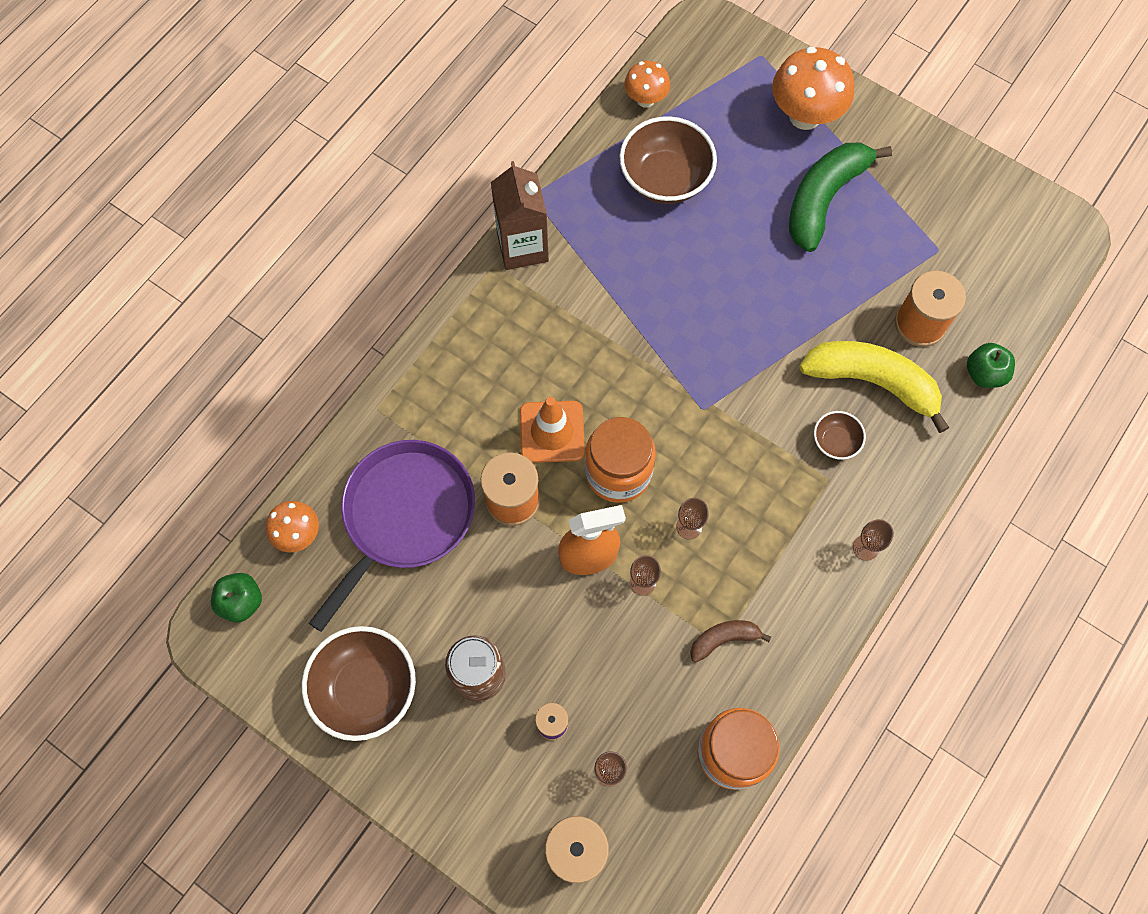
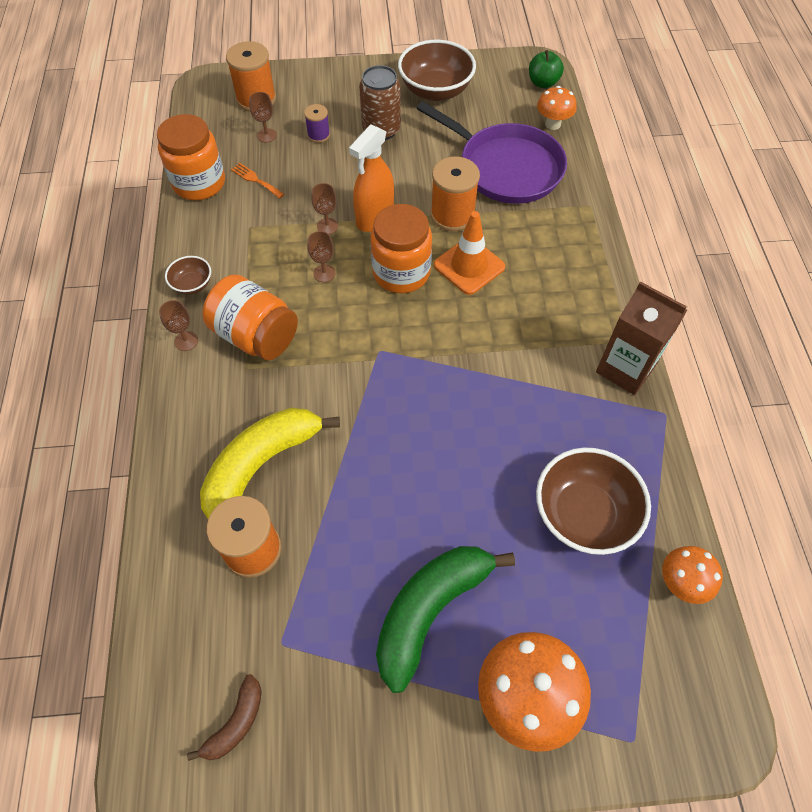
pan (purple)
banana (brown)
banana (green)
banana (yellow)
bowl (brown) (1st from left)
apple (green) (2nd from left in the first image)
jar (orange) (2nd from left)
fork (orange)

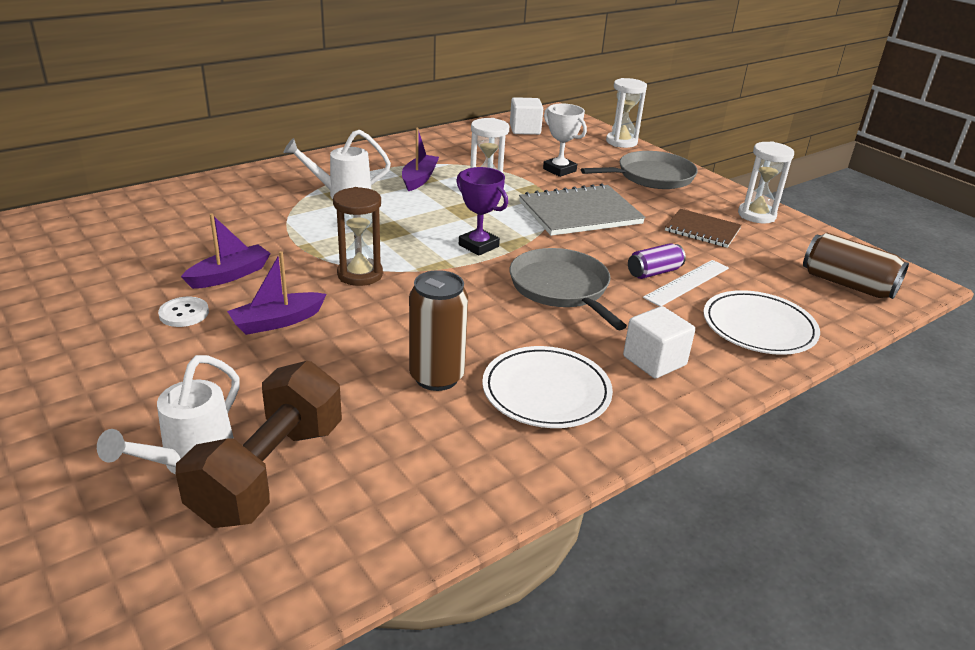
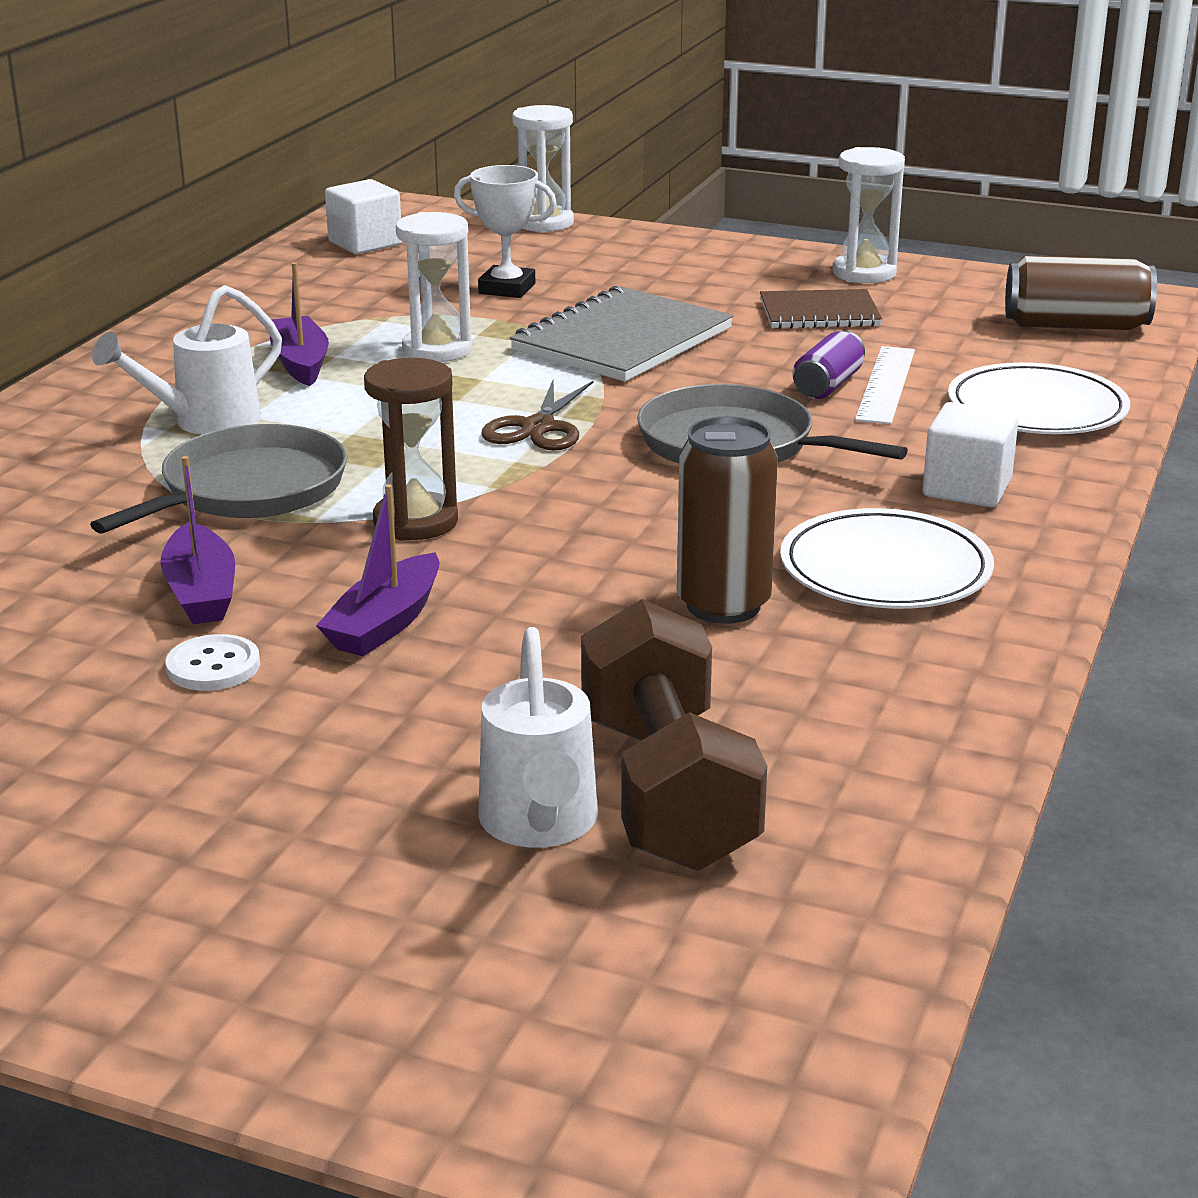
boat (purple) (1st from left)
scissors (brown)
pan (grey) (1st from left)

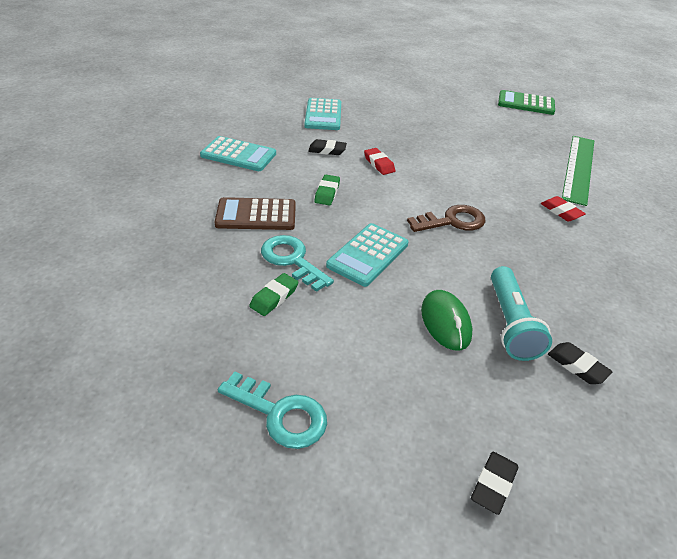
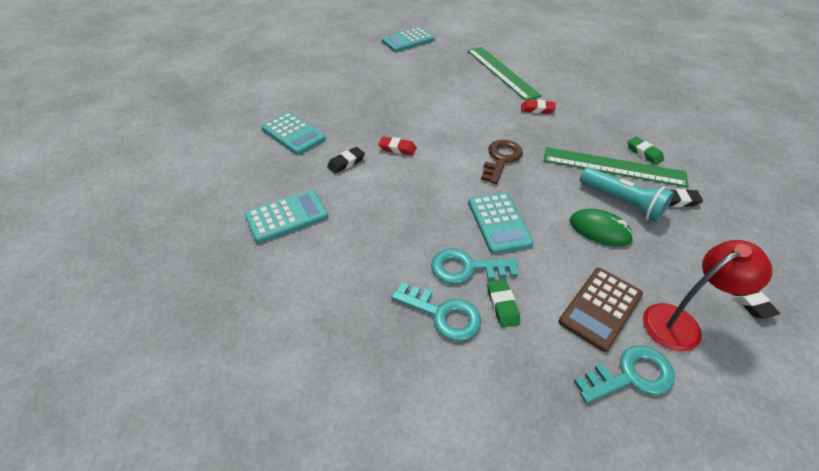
calculator (brown)
eraser (green) (2nd from left)
calculator (turquoise) (3rd from left)
key (turquoise) (1st from left)
ruler (green) (2nd from left)
lamp (red)

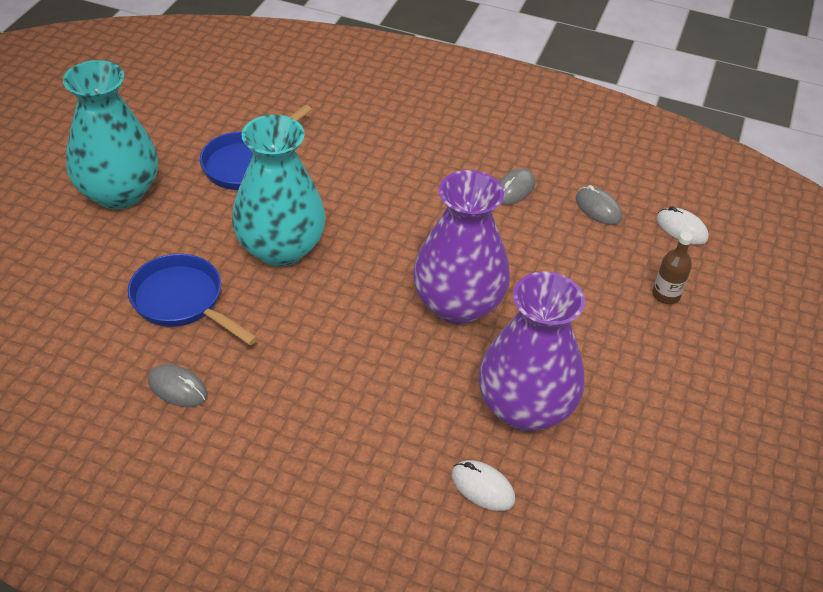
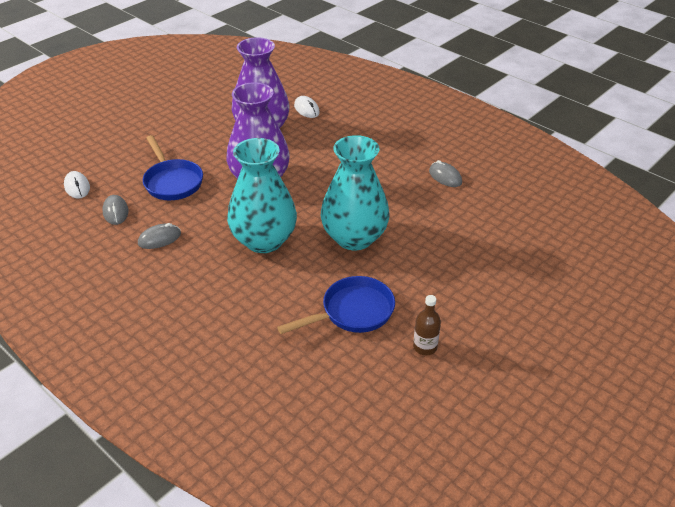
vase (turquoise) (1st from left)
pan (blue) (1st from left)
bottle (brown)

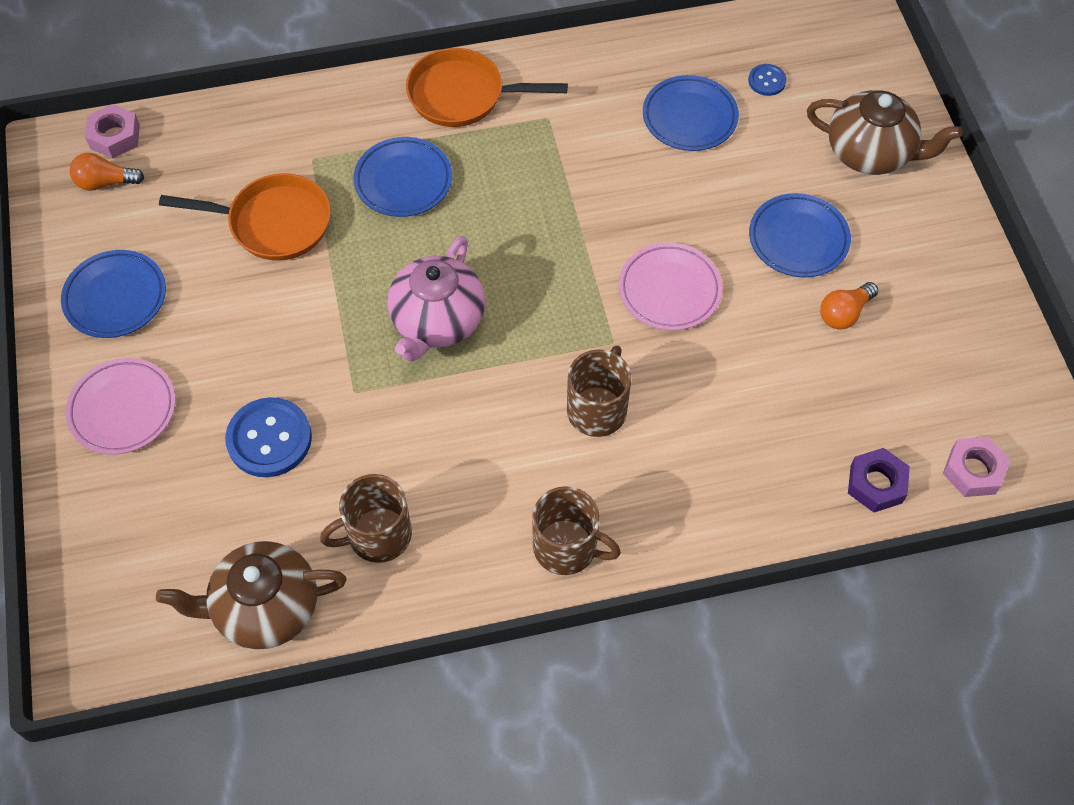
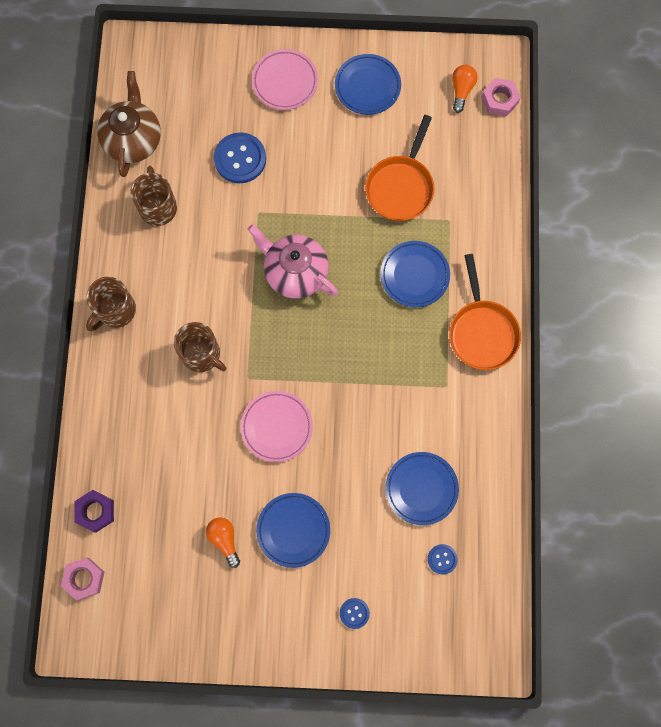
pan (orange) (2nd from left)
button (blue) (2nd from left)

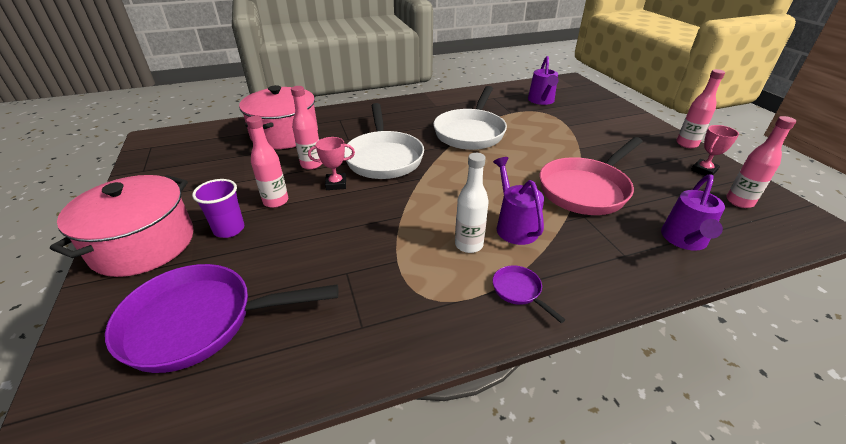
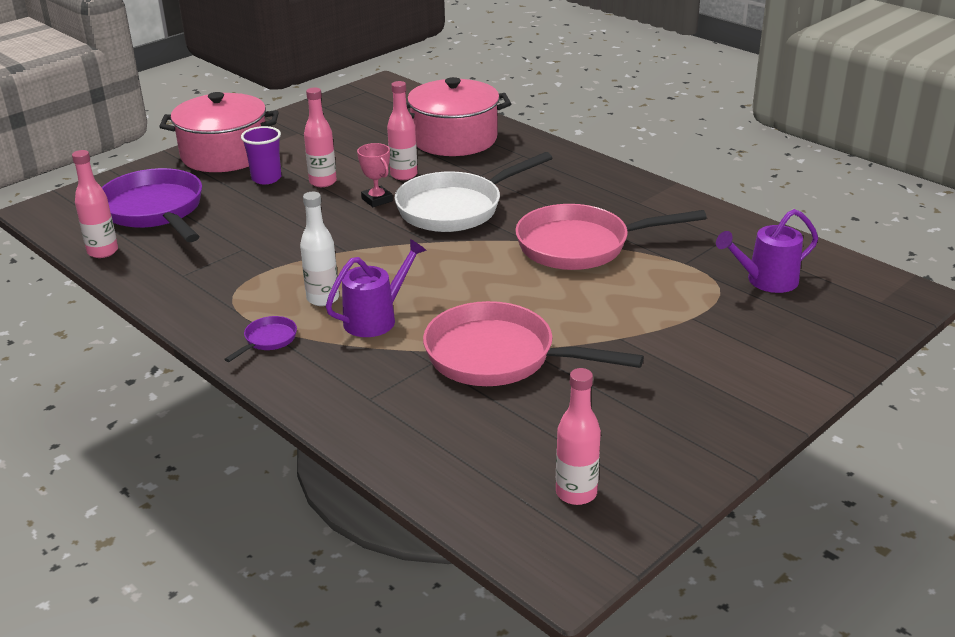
pan (pink) (2nd from left)
watering can (purple) (3rd from left in the first image)
bottle (pink) (1st from left)
trophy (pink) (2nd from left in the first image)

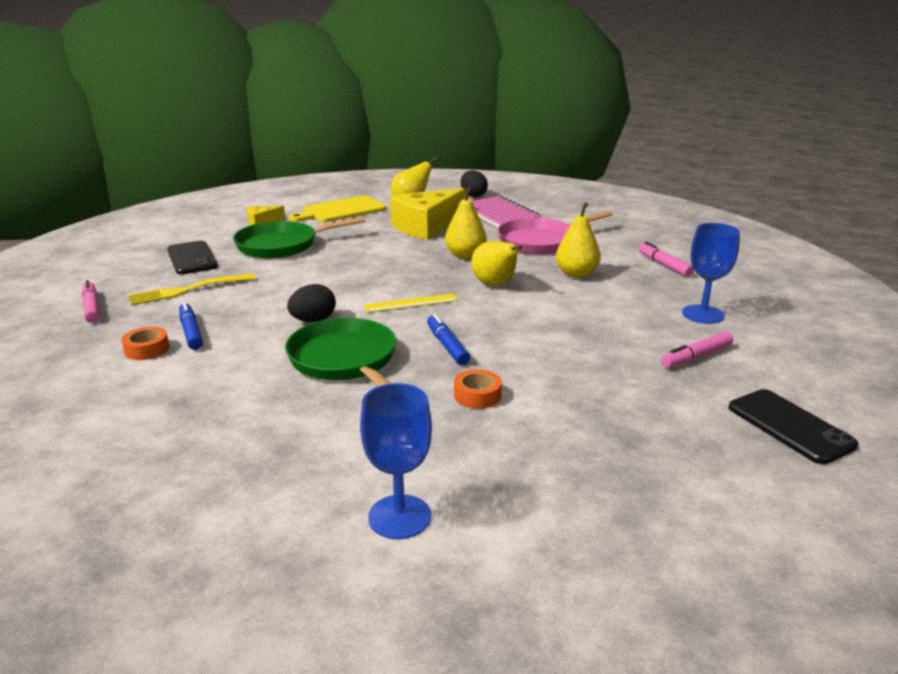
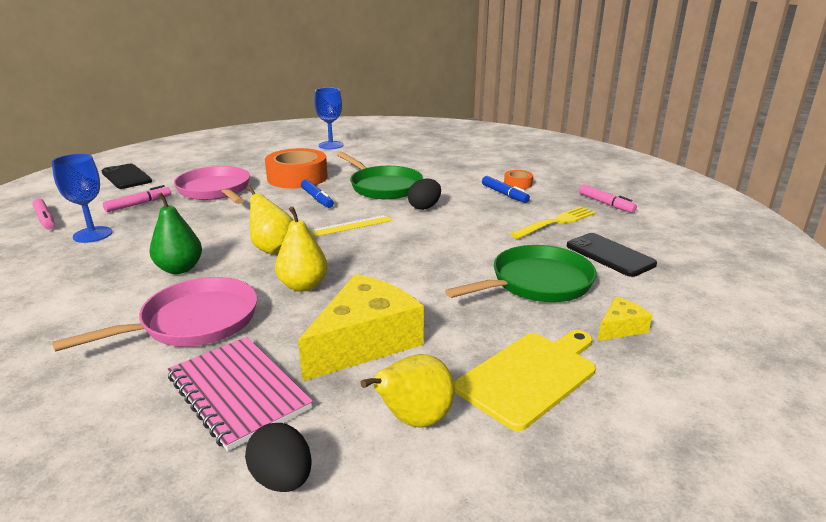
tape (orange) (1st from left)
pear (green)
marker (pink) (1st from left)
pan (pink) (2nd from left)

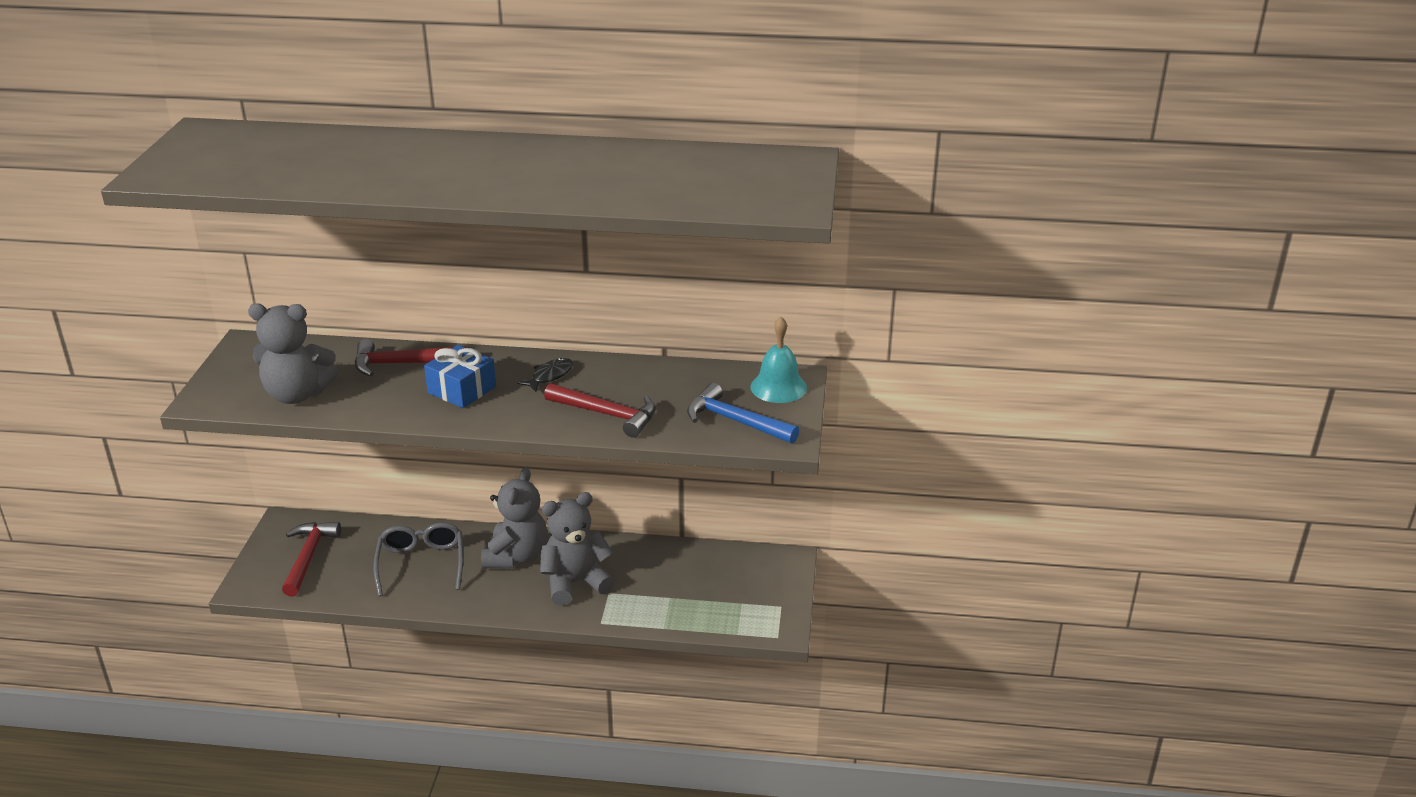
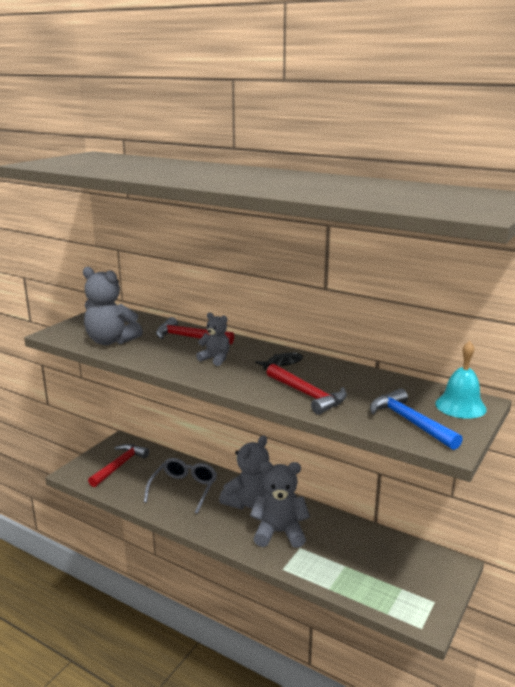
teddy bear (grey) (2nd from left)

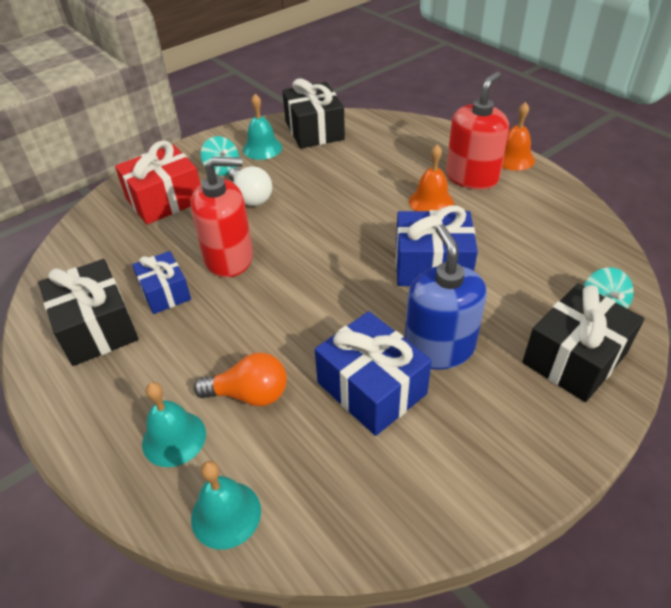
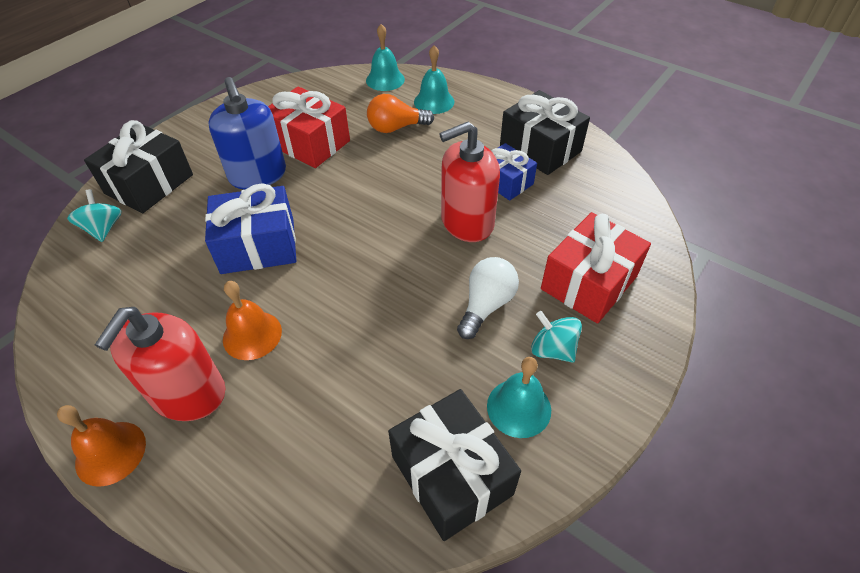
light bulb (white)
gift (red) (1st from left)

